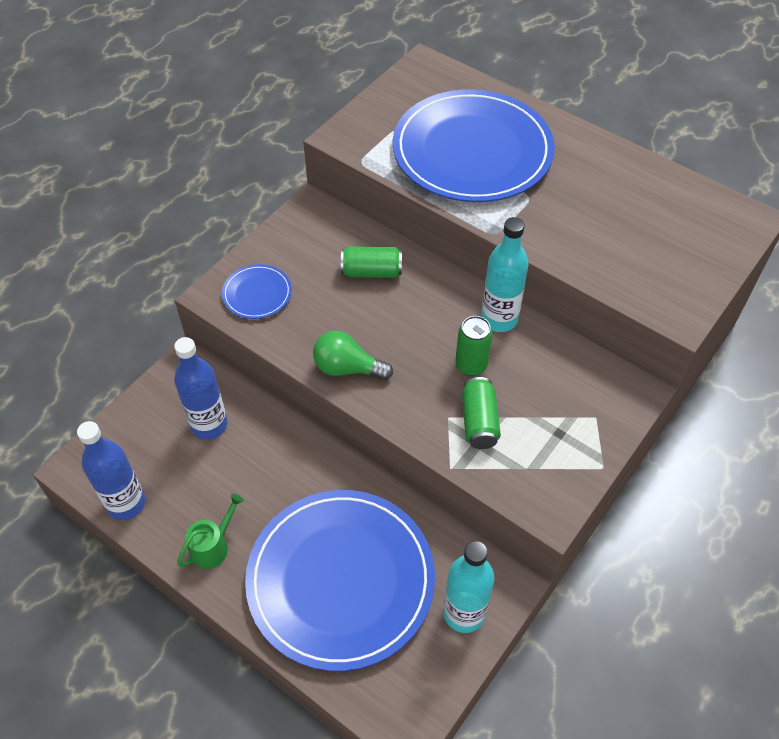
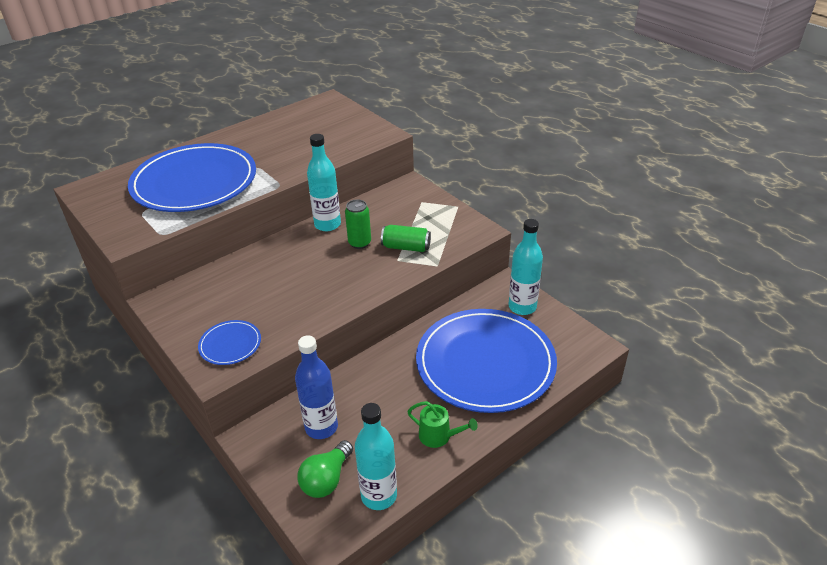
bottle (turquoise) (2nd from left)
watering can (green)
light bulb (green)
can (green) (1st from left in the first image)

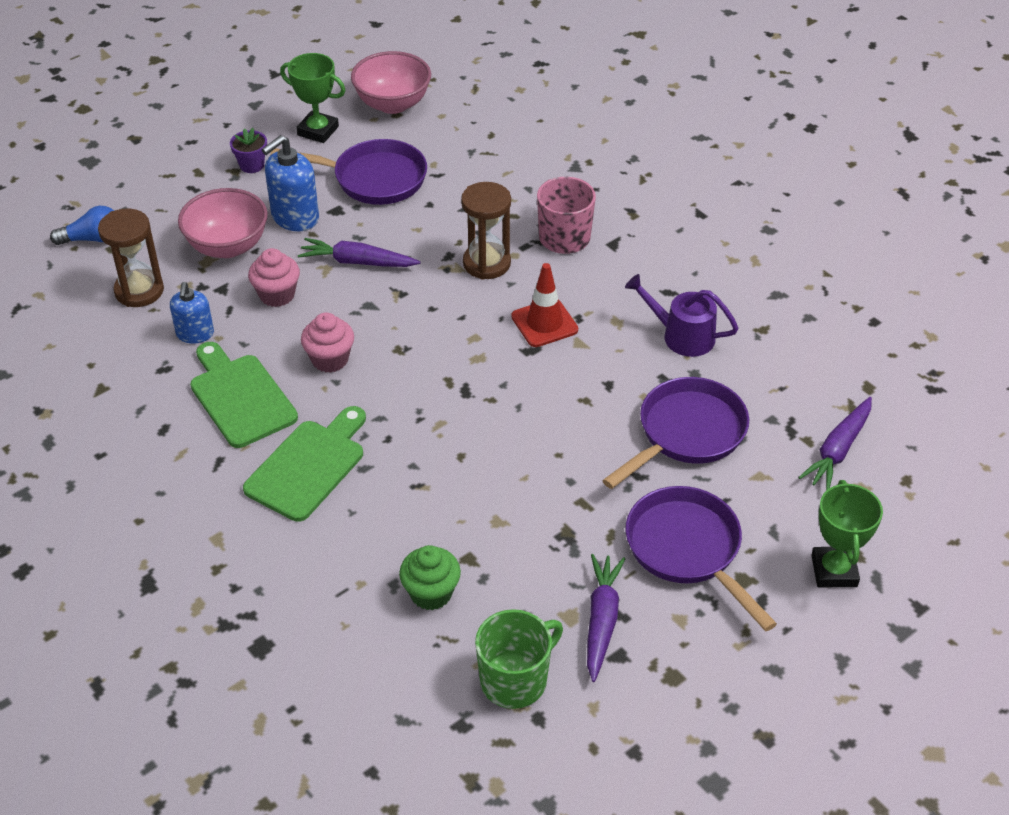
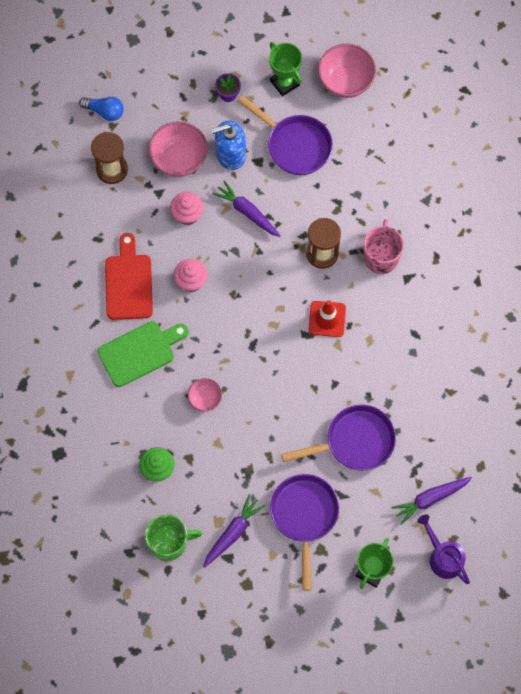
soap dispenser (blue) (1st from left in the first image)
cutting board (red)
watering can (purple)
bowl (pink) (2nd from left)

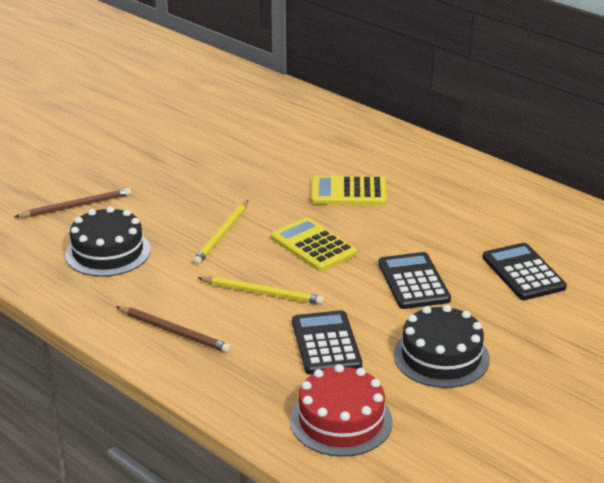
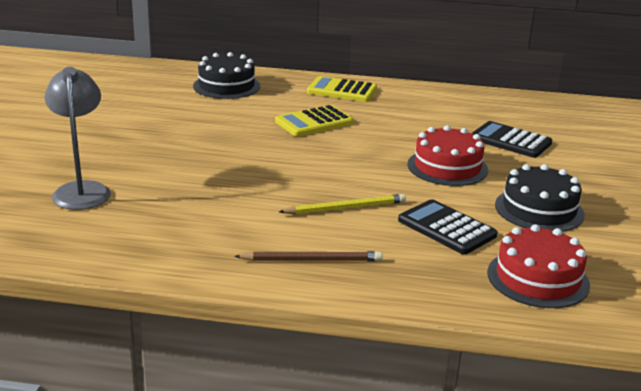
lamp (grey)
cake (black) (1st from left)
pencil (yellow) (1st from left in the first image)
calculator (yellow) (2nd from left)
cake (red) (1st from left)

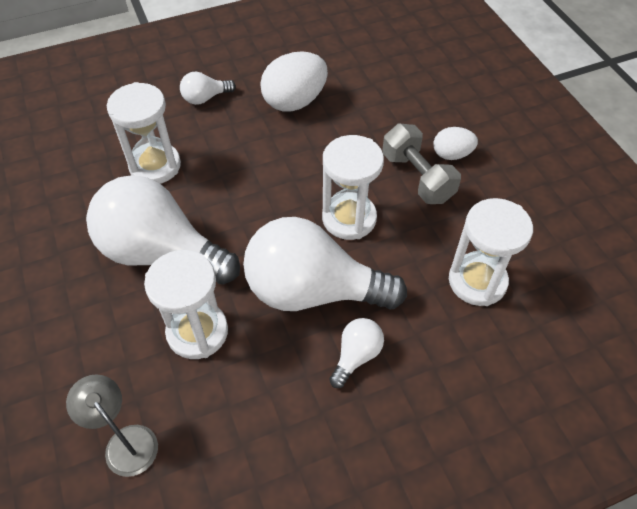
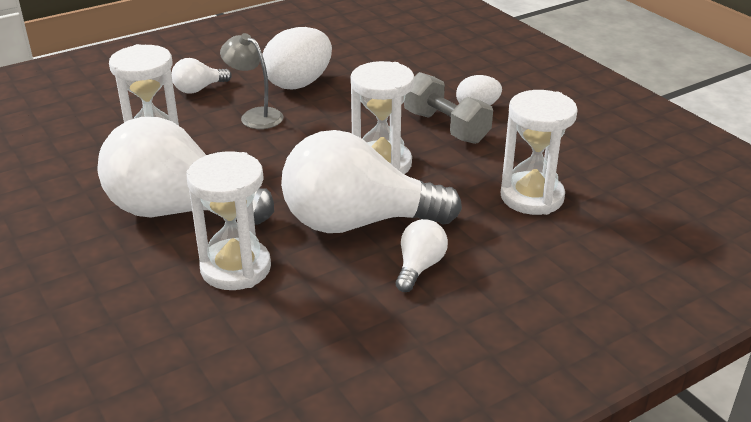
lamp (grey)

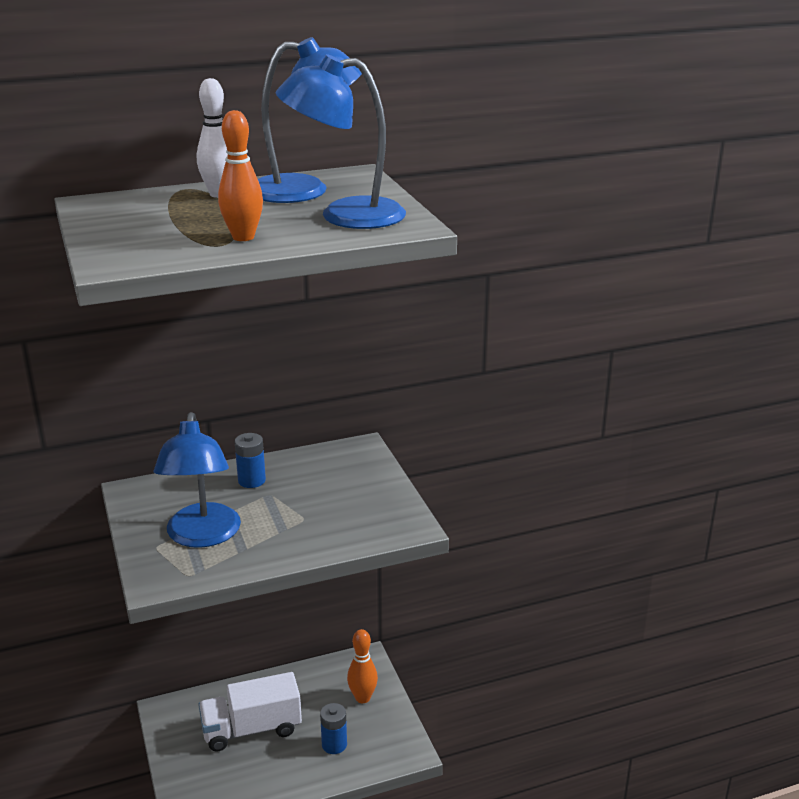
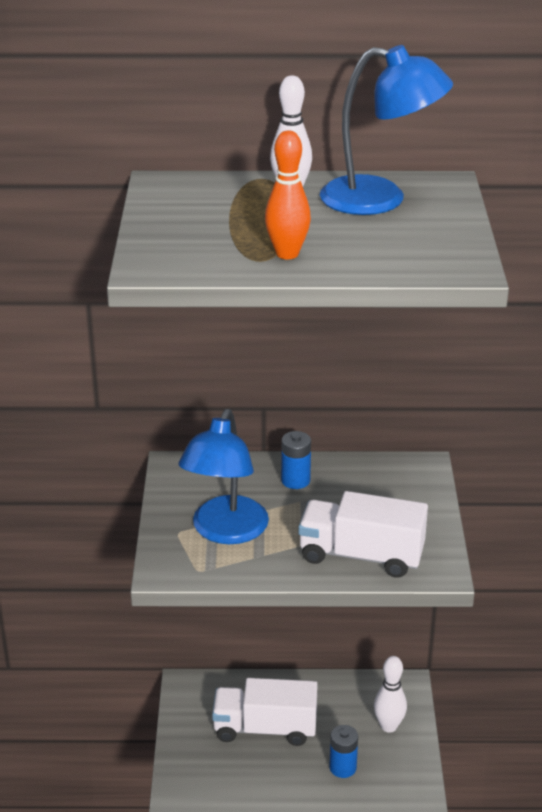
lamp (blue) (3rd from left in the first image)
bowling pin (white) (2nd from left)
truck (white) (2nd from left)

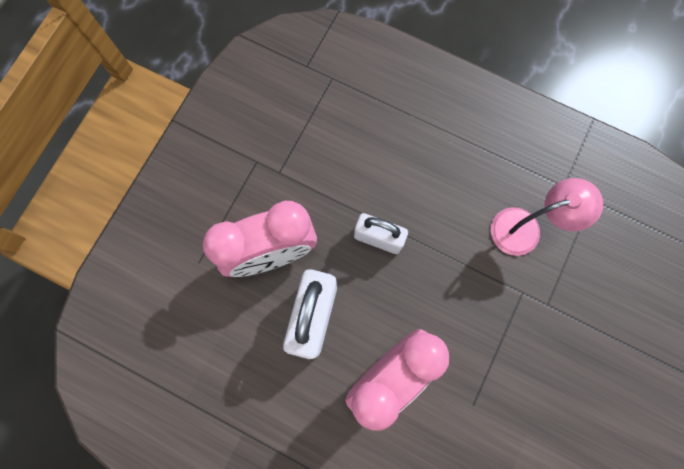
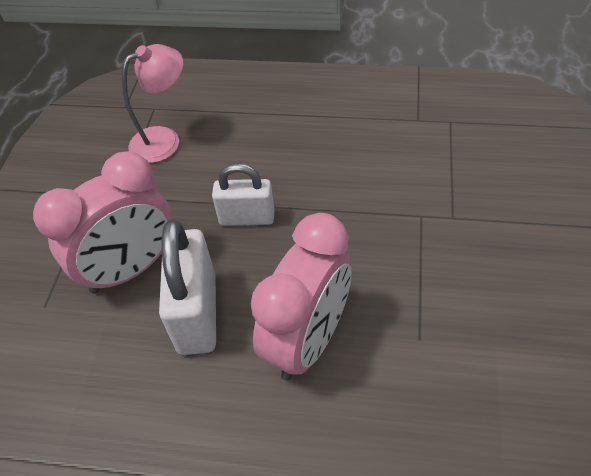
lamp (pink)

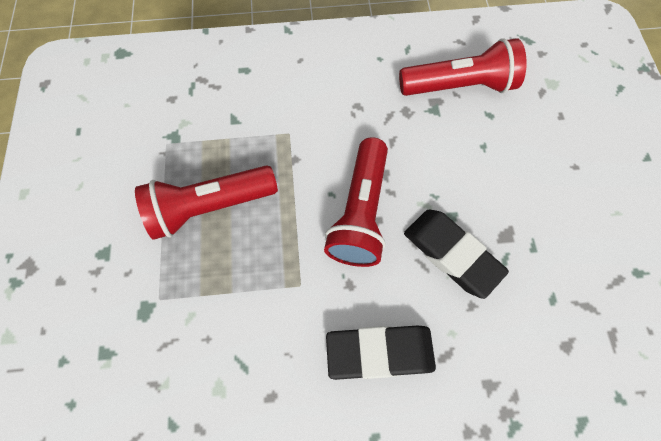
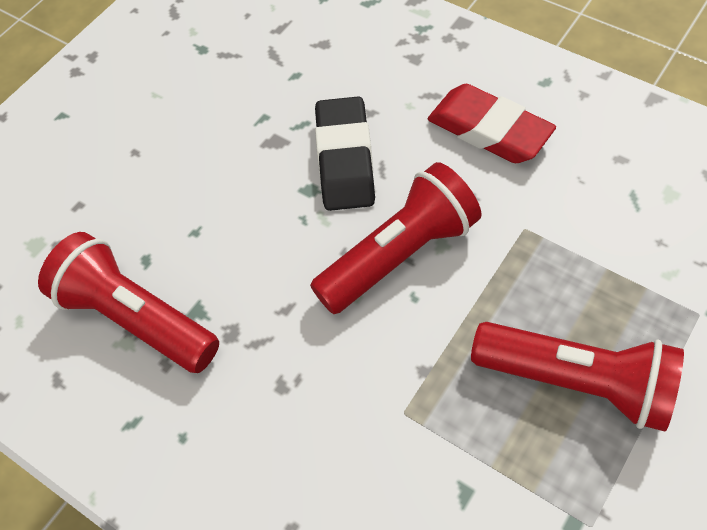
eraser (red)

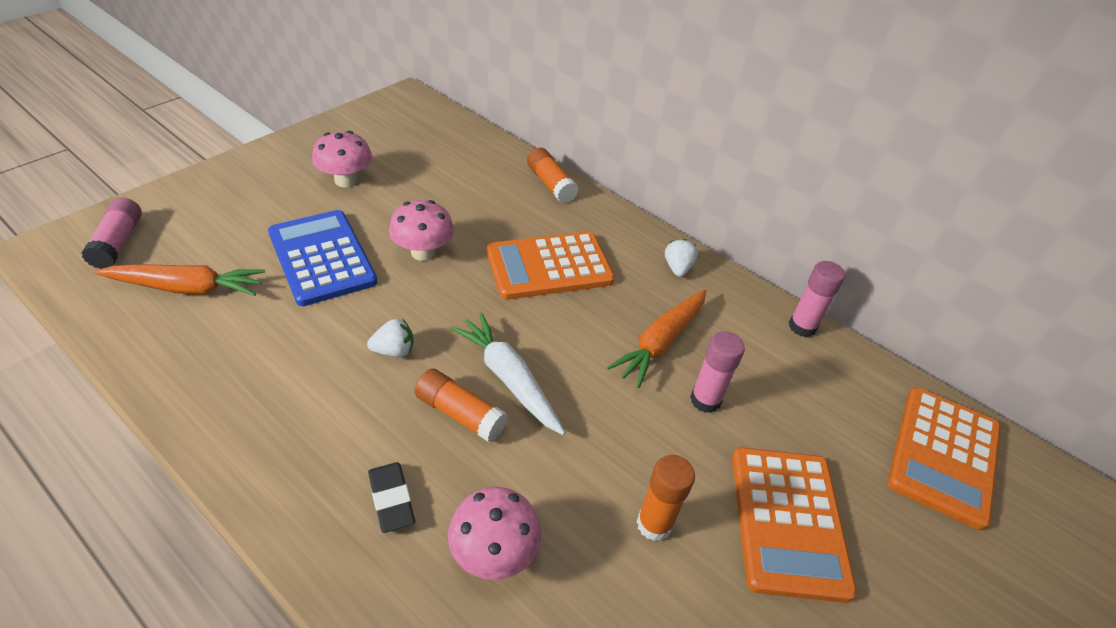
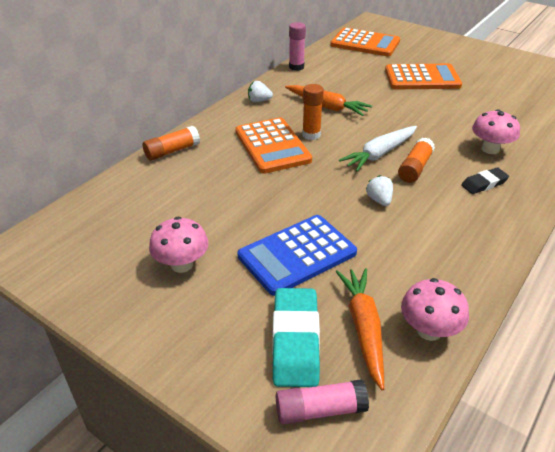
mushroom (pink) (2nd from left)
glue stick (orange) (2nd from left)
glue stick (pink) (2nd from left in the first image)
eraser (turquoise)

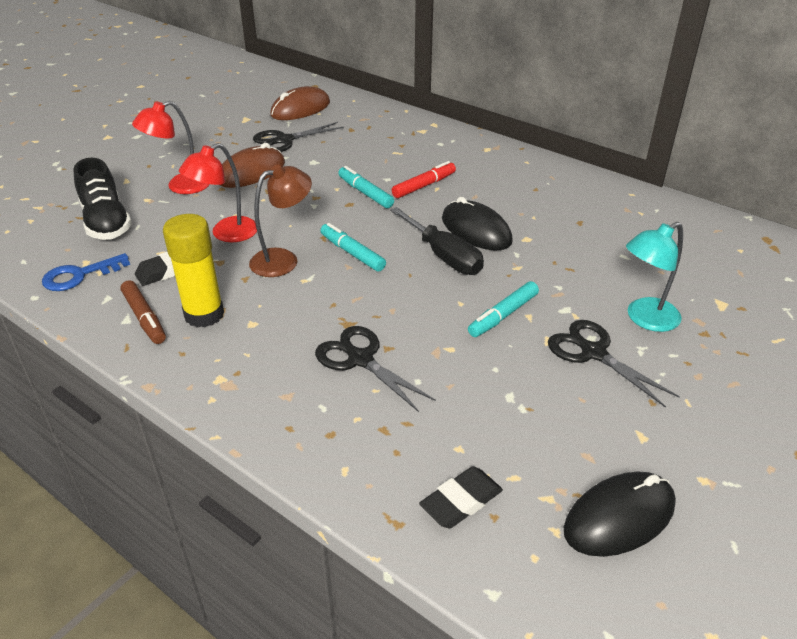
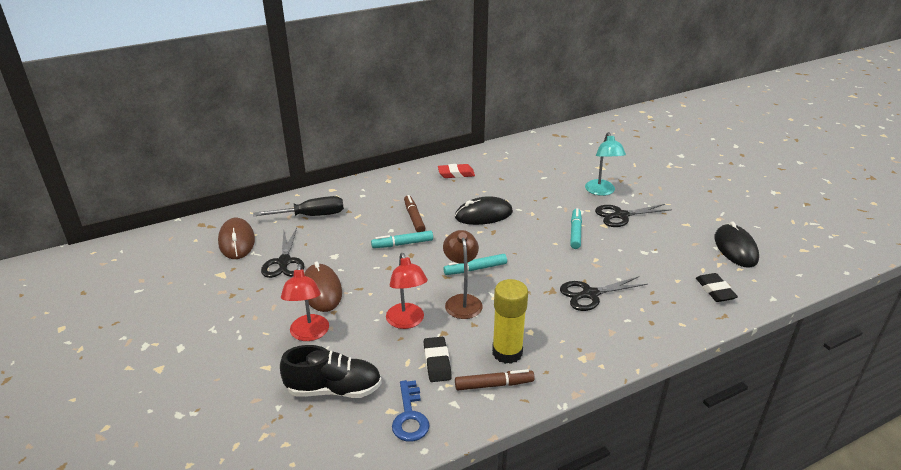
screwdriver (black)
marker (brown) (1st from left)
marker (turquoise) (3rd from left)
eraser (red)

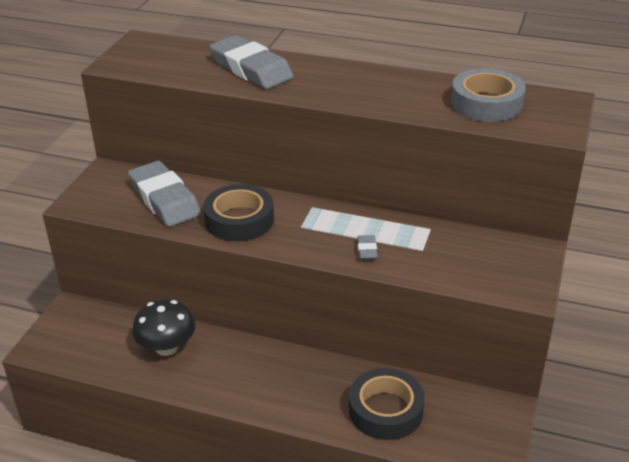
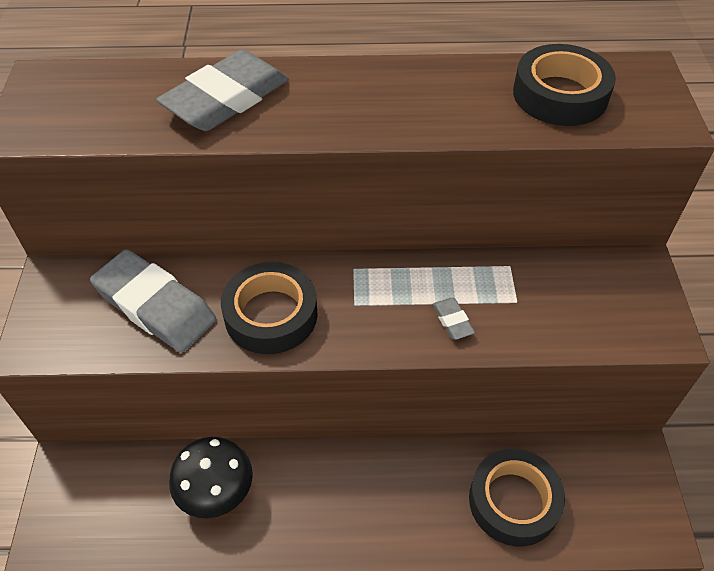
eraser (grey) (2nd from left)
tape (black) (3rd from left)

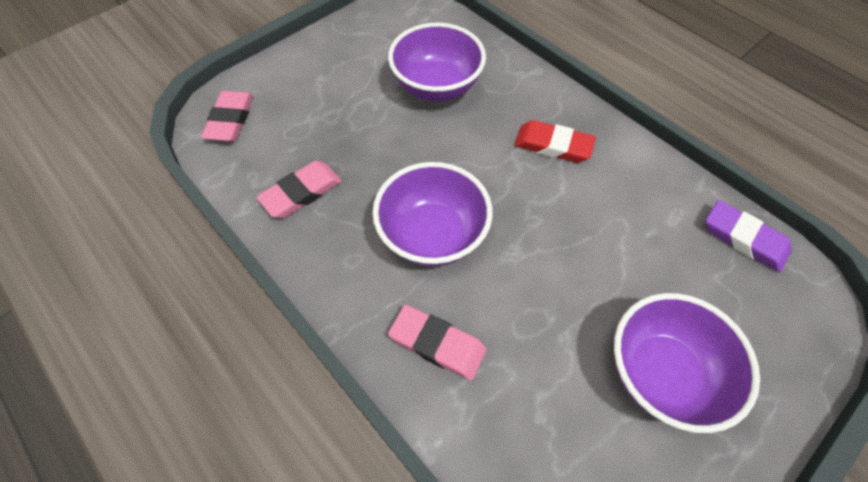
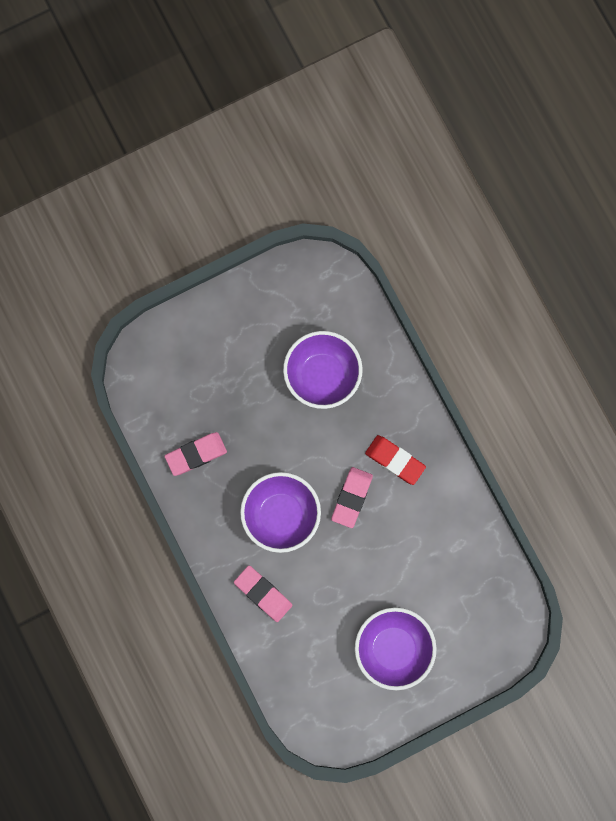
eraser (pink) (3rd from left)
eraser (purple)

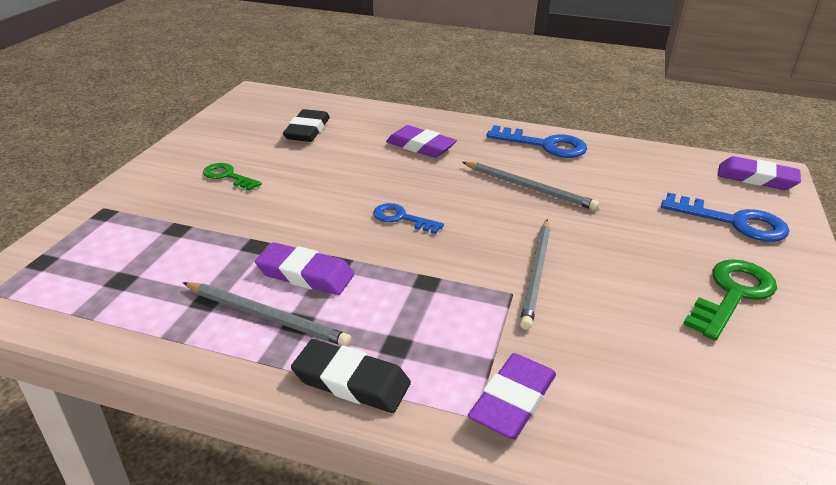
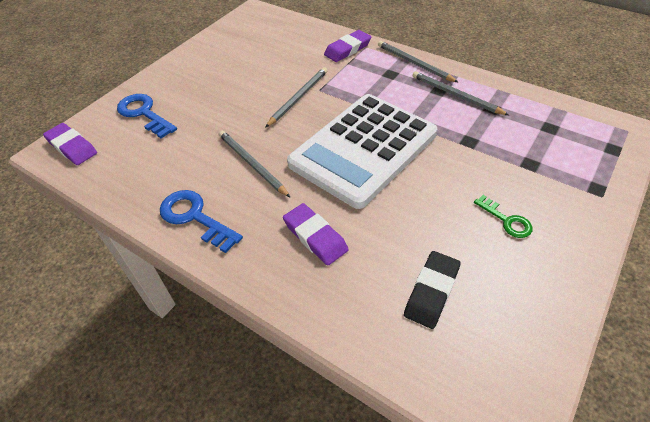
eraser (purple) (1st from left in the first image)
pencil (grey) (3rd from left)
calculator (white)
key (green) (2nd from left in the first image)

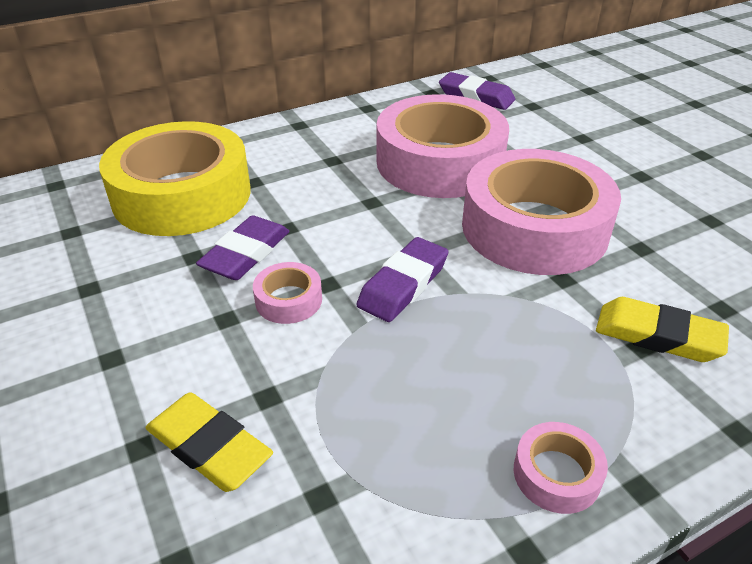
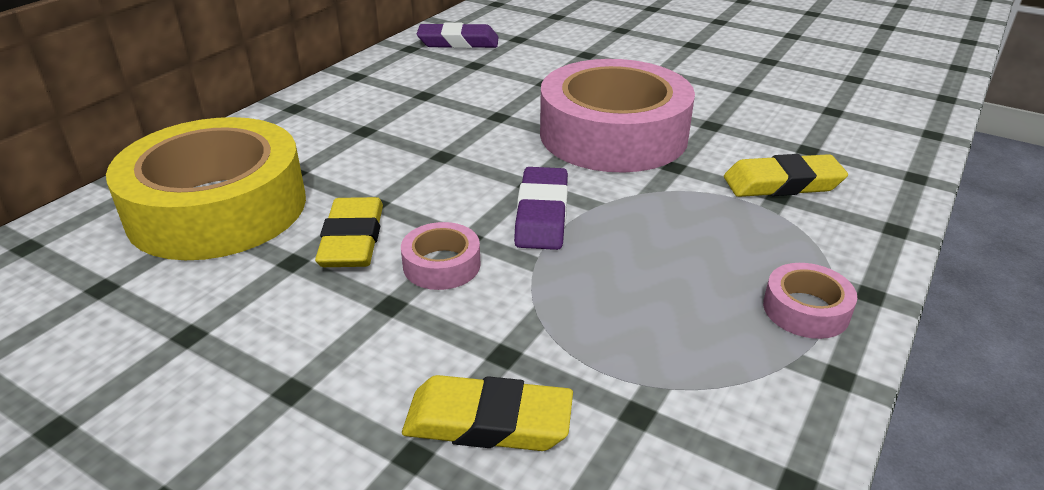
eraser (yellow) (1st from left)
tape (pink) (2nd from left in the first image)

